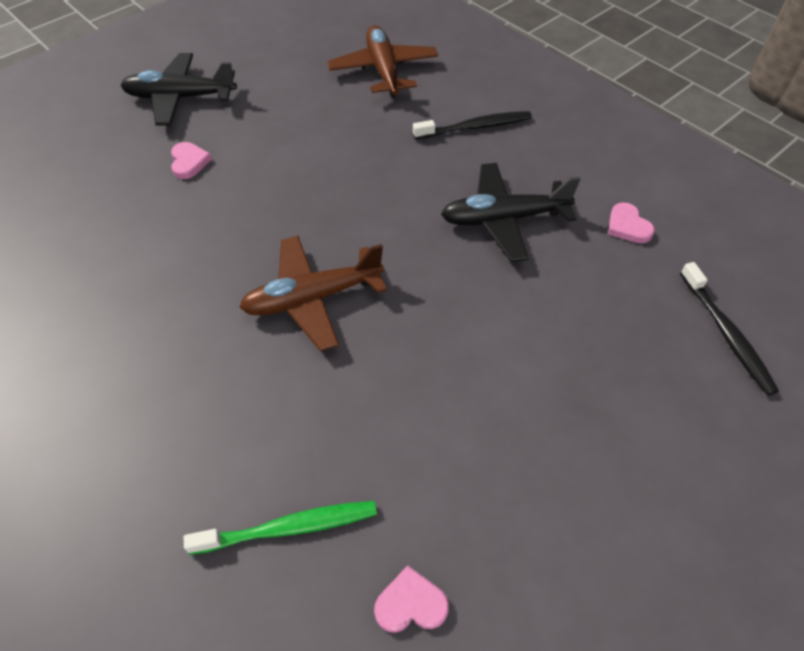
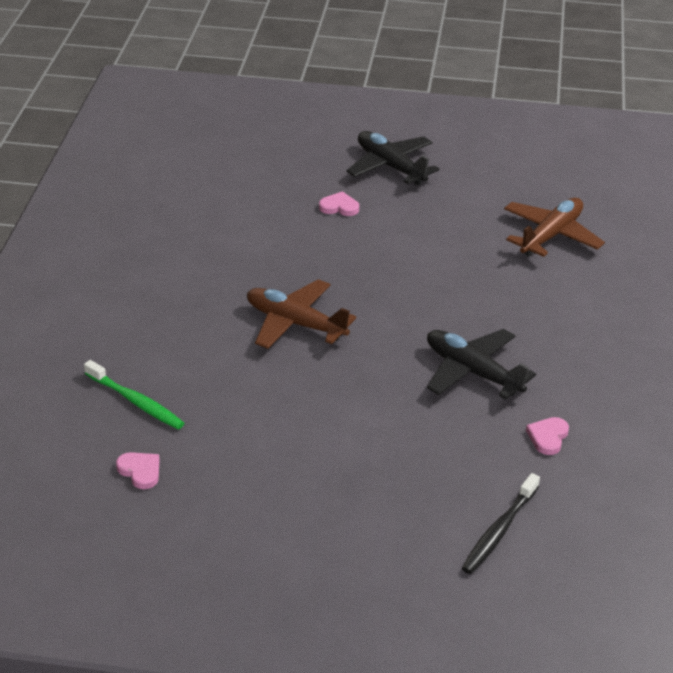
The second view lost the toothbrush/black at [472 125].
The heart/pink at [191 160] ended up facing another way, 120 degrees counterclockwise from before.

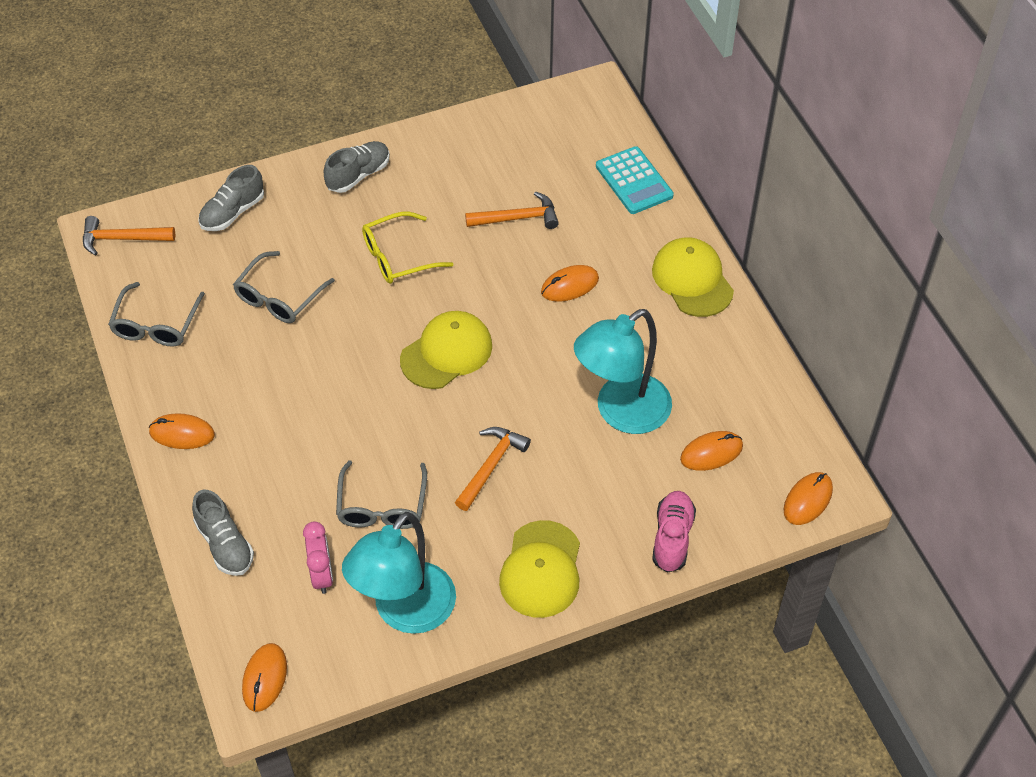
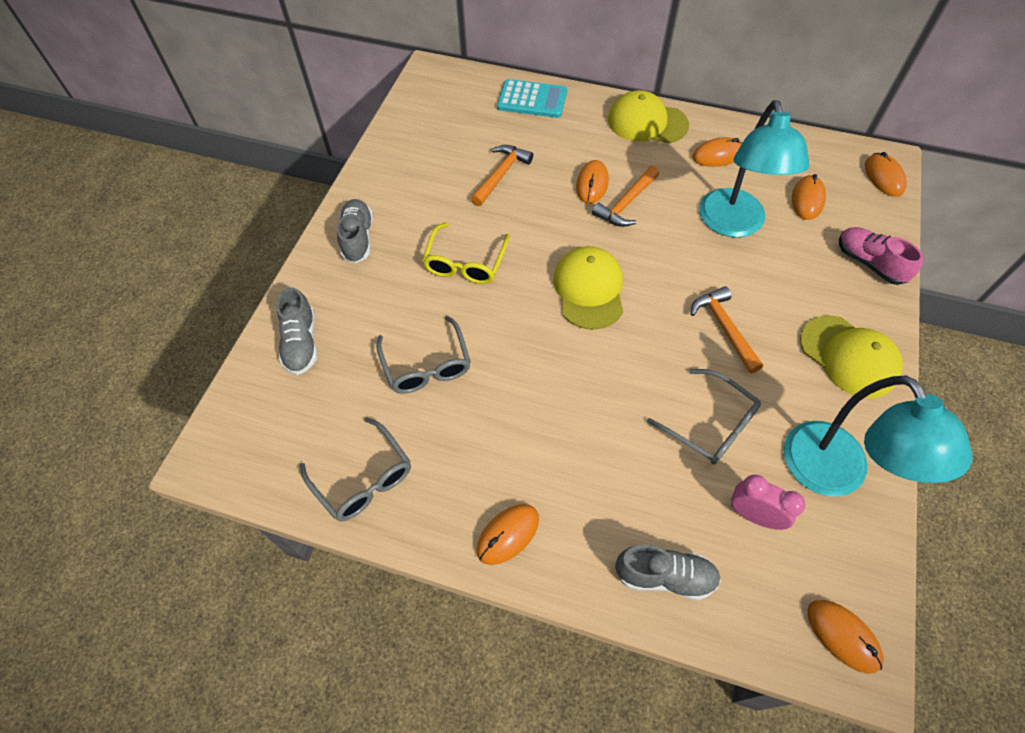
The second view gained the mouse/orange at [717 152].
The hammer/orange ended up elsewhere, having gone from [129 235] to [625 196].

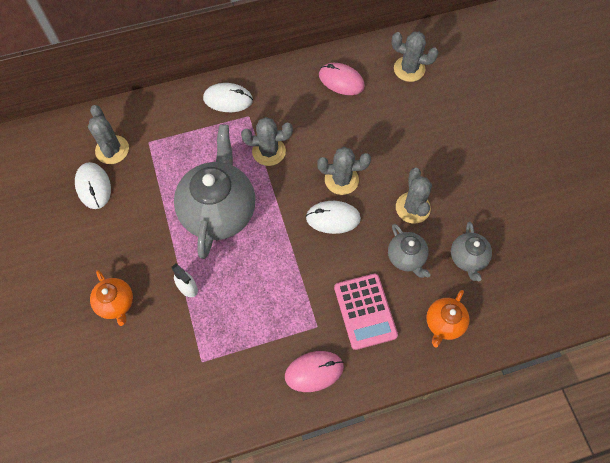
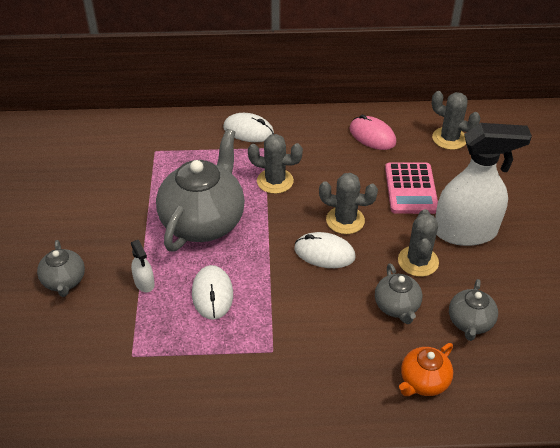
The second view lost the cactus/grey at [108 134].
The second view lost the mouse/pink at [314 371].
The second view gained the spray bottle/white at [483 184].
The mouse/white ended up elsewhere, having gone from [93 185] to [212 292].
The calculator/pink ended up elsewhere, having gone from [366 312] to [411 188].
What was the teapot/orange at [111 298] turned into the teapot/grey at [61 268].

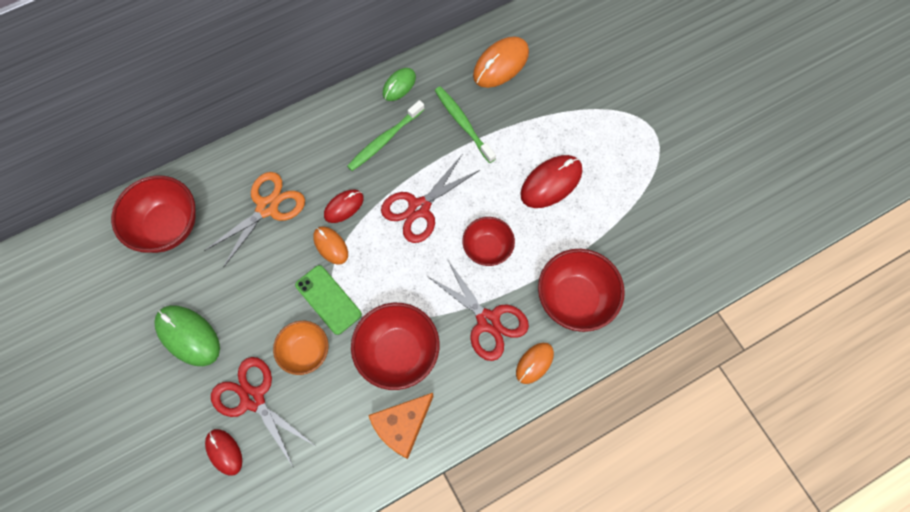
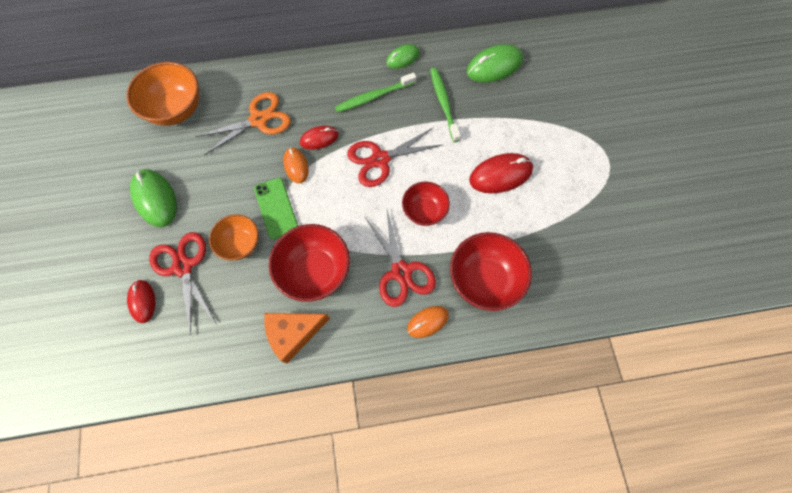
What was the bowl/red at [153 214] turned into the bowl/orange at [163 94].
What was the mouse/orange at [501 62] turned into the mouse/green at [494 63].

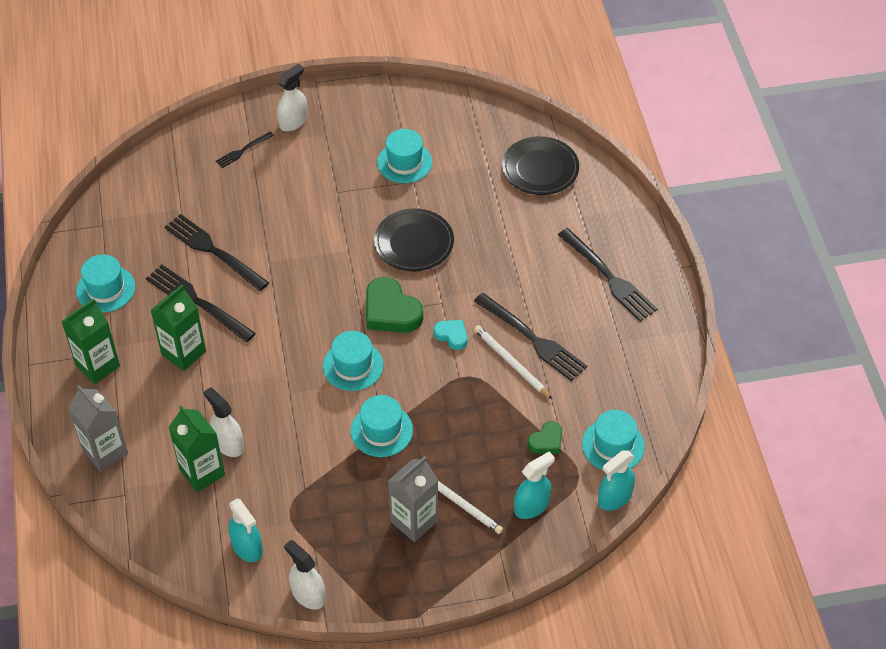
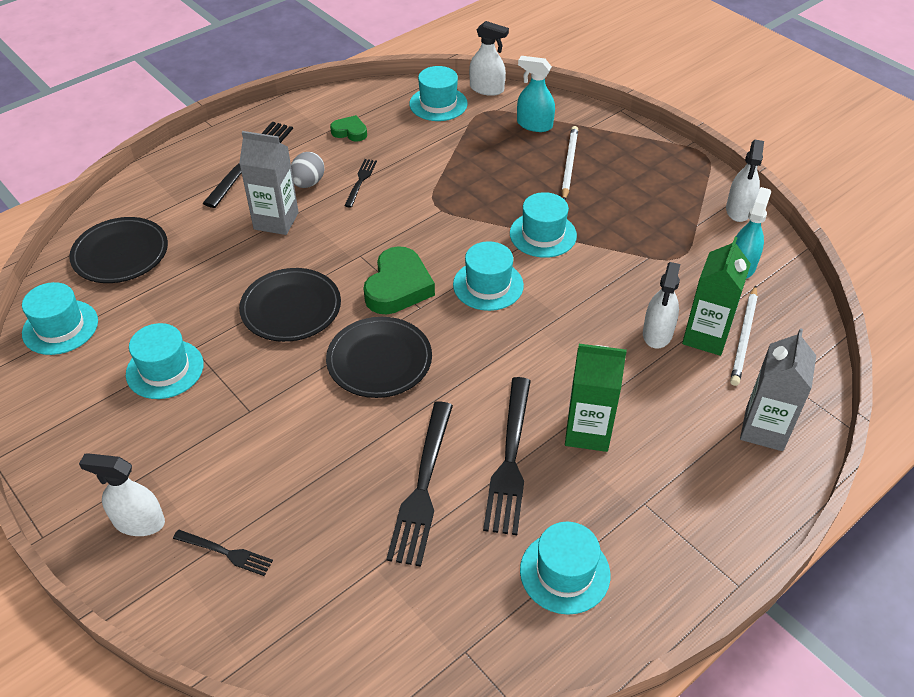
The second view lost the carton/green at [90 341].
The second view lost the heart/turquoise at [451 335].
The second view gained the hat/turquoise at [60 318].
The second view gained the egg/grey at [308 170].
The second view gained the plate/black at [379 357].
The carton/grey ended up elsewhere, having gone from [413 499] to [269 183].
The pencil/white ended up elsewhere, having gone from [513 362] to [744 335].
The heart/green ended up elsewhere, having gone from [545 437] to [348 128].
What was the spray bottle/turquoise at [616 480] turned into the spray bottle/white at [489 58].
The size of the fork/black at [530 337] changed by a factor of 0.52.

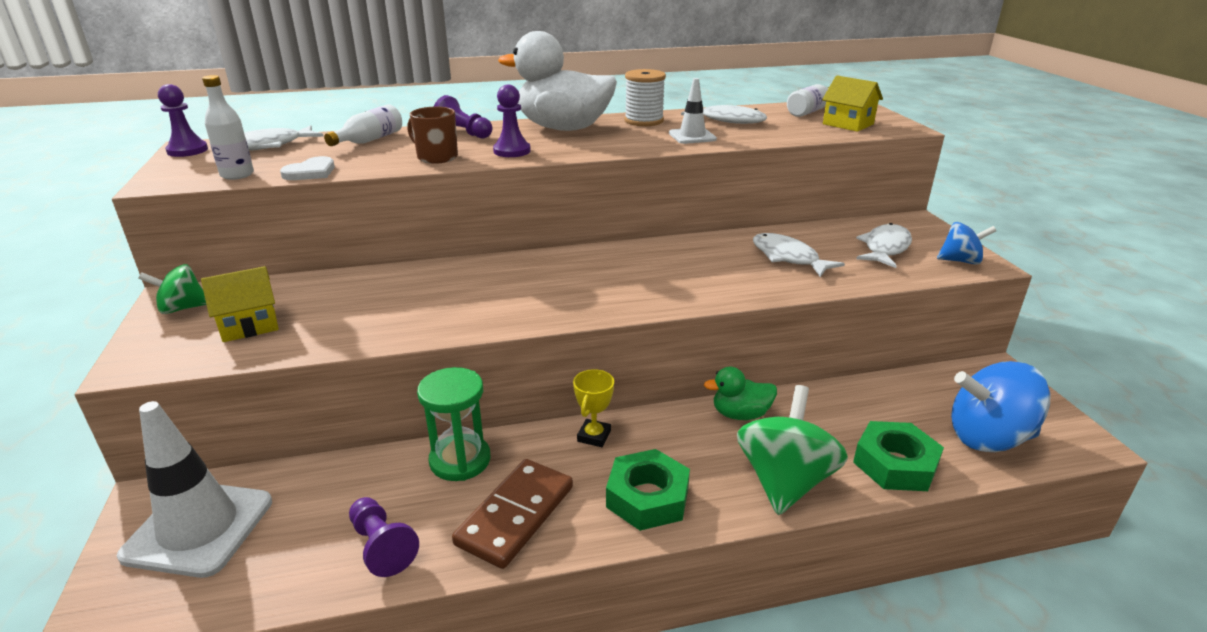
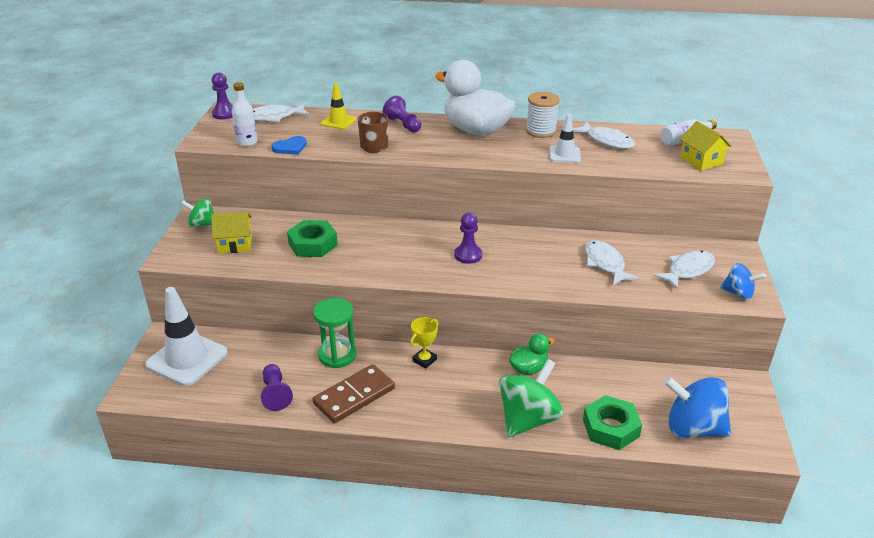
The pawn/purple ended up elsewhere, having gone from [512 121] to [468 238].
The nut/green ended up elsewhere, having gone from [648 490] to [312 238].
Where the bottle/white stood at [363 125], the traffic cone/yellow came to stand at [338 106].
What was the heart/white at [307 168] turned into the heart/blue at [289 145].
The duck/green at [740 393] ended up facing another way, 135 degrees clockwise from before.

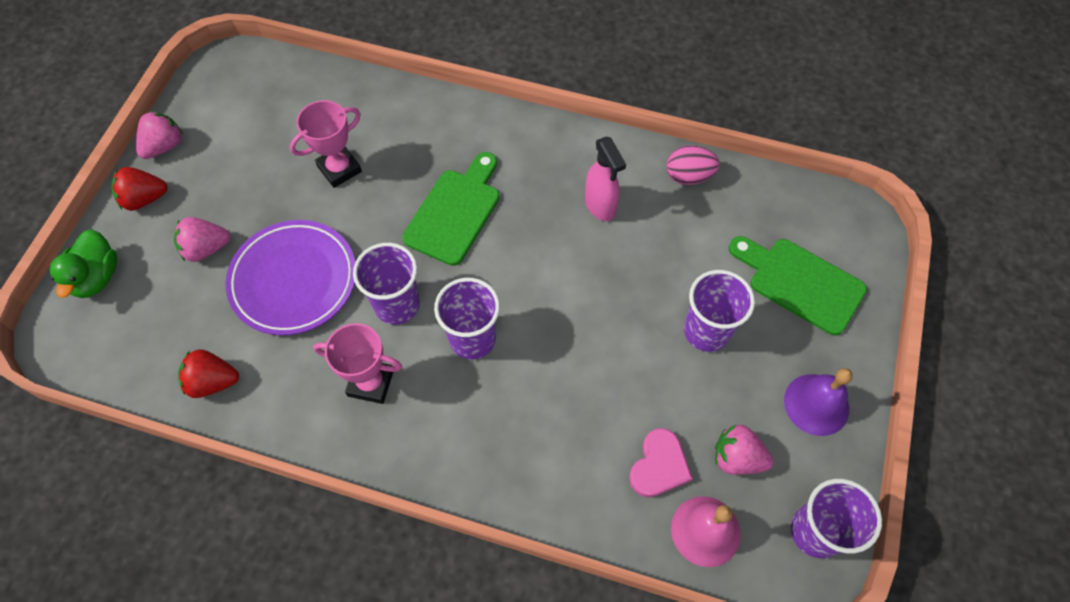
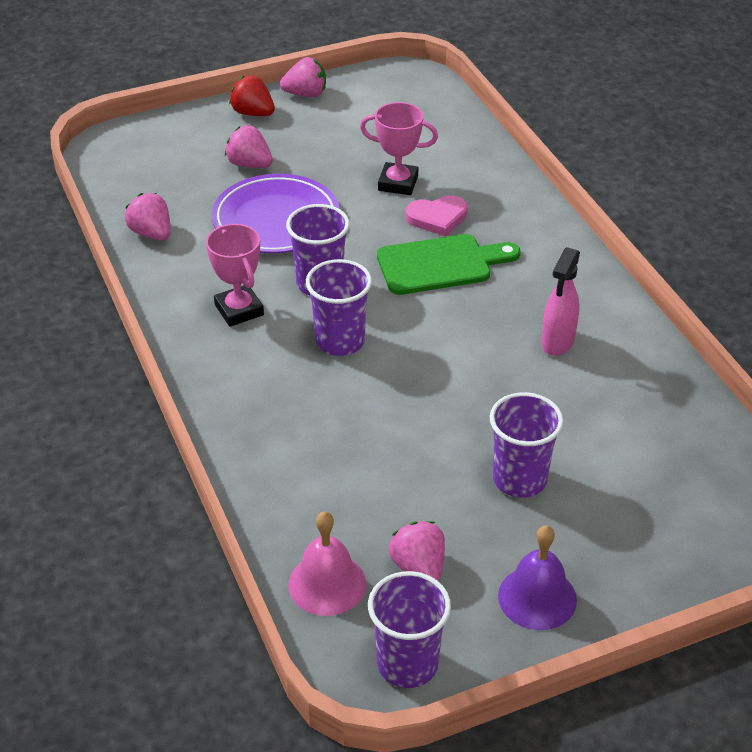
The second view lost the duck/green at [83 263].
The second view lost the egg/pink at [693 165].
The second view lost the cutting board/green at [798 285].
The heart/pink ended up elsewhere, having gone from [661 462] to [437 215].
What was the strawberry/red at [208 373] turned into the strawberry/pink at [148 217].

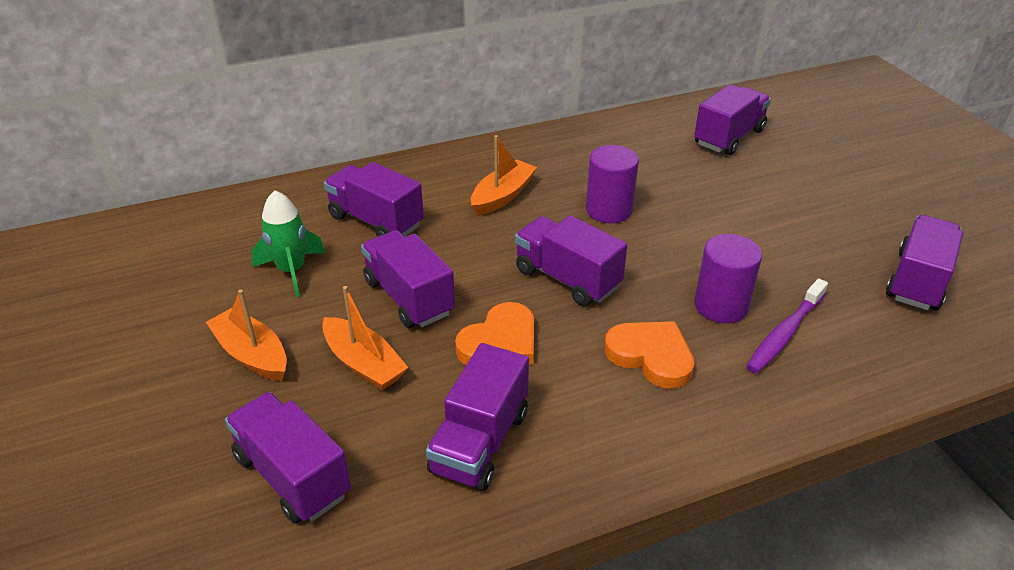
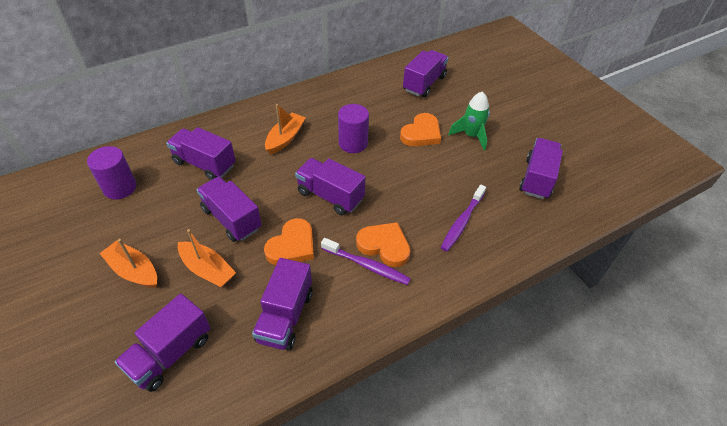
The second view gained the toothbrush/purple at [366 261].
The second view gained the heart/orange at [420 129].
The rocket/green ended up elsewhere, having gone from [288 243] to [469 121].
The cylinder/purple ended up elsewhere, having gone from [728 278] to [111 172].
The truck/purple at [288 458] ended up facing another way, 90 degrees counterclockwise from before.

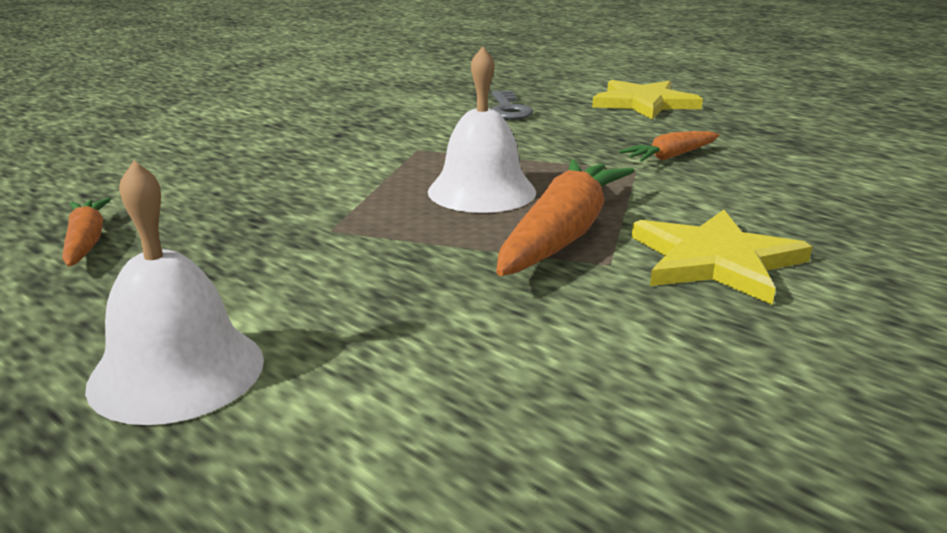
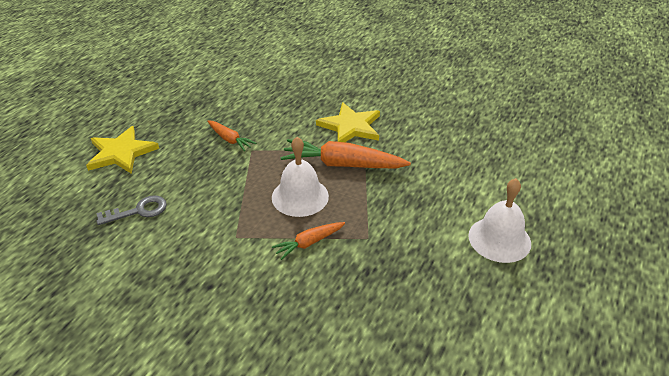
The carrot/orange ended up elsewhere, having gone from [86 232] to [308 241].

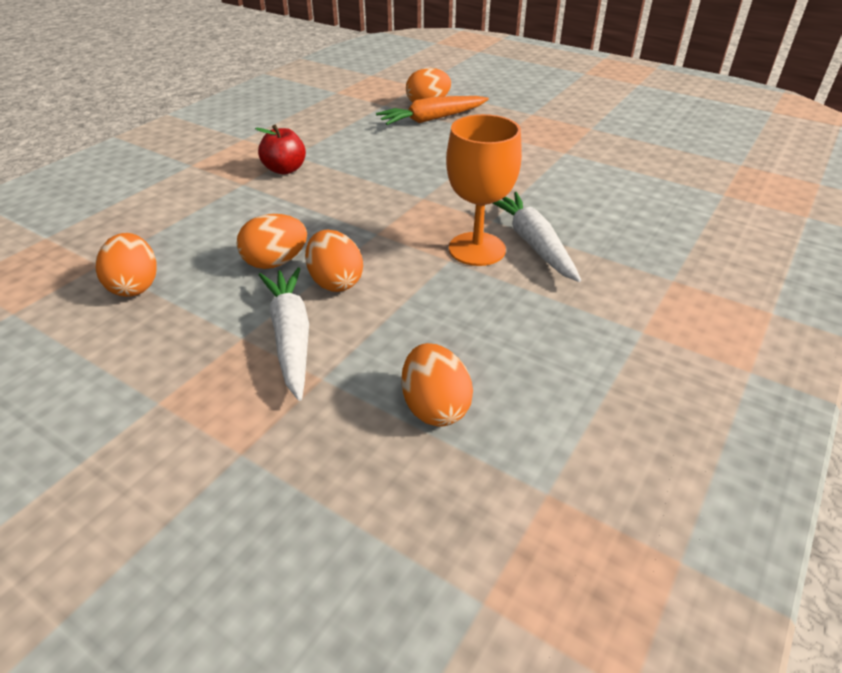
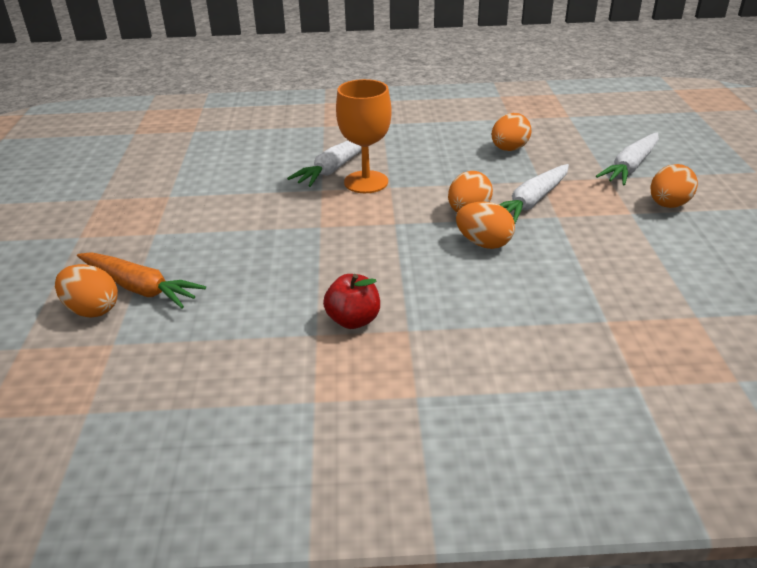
The second view gained the carrot/white at [627 159].
The egg/orange ended up elsewhere, having gone from [126 265] to [674 186].

